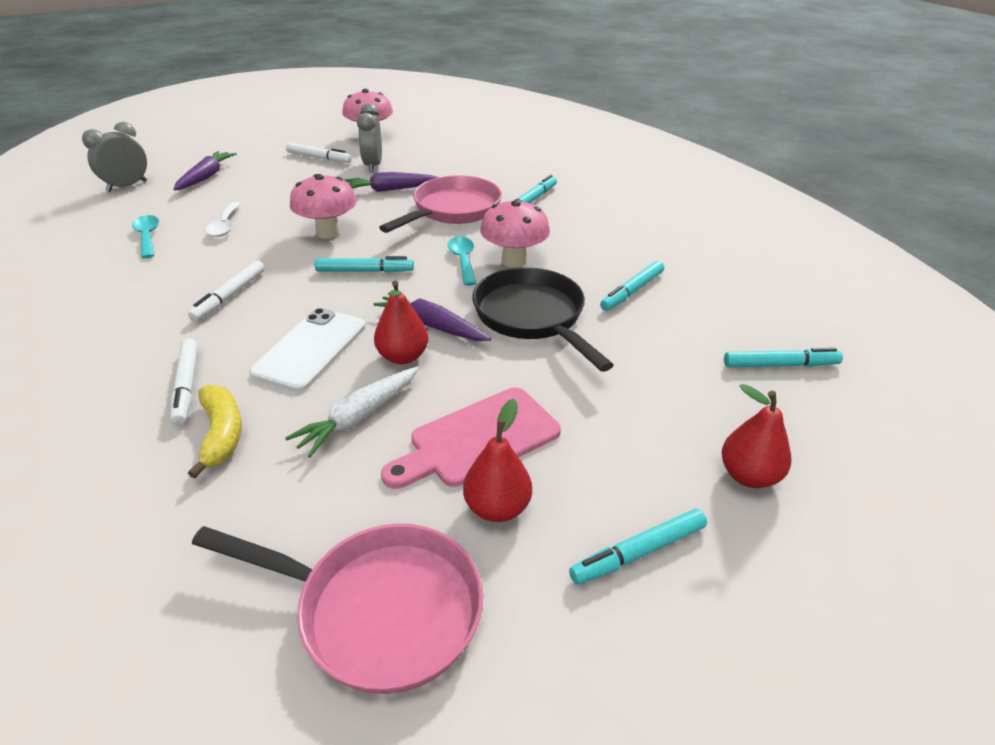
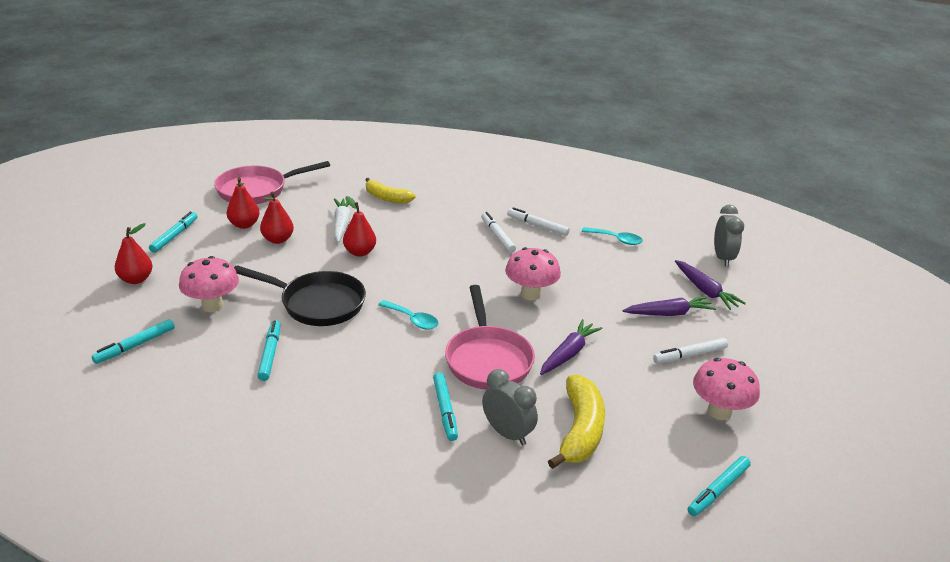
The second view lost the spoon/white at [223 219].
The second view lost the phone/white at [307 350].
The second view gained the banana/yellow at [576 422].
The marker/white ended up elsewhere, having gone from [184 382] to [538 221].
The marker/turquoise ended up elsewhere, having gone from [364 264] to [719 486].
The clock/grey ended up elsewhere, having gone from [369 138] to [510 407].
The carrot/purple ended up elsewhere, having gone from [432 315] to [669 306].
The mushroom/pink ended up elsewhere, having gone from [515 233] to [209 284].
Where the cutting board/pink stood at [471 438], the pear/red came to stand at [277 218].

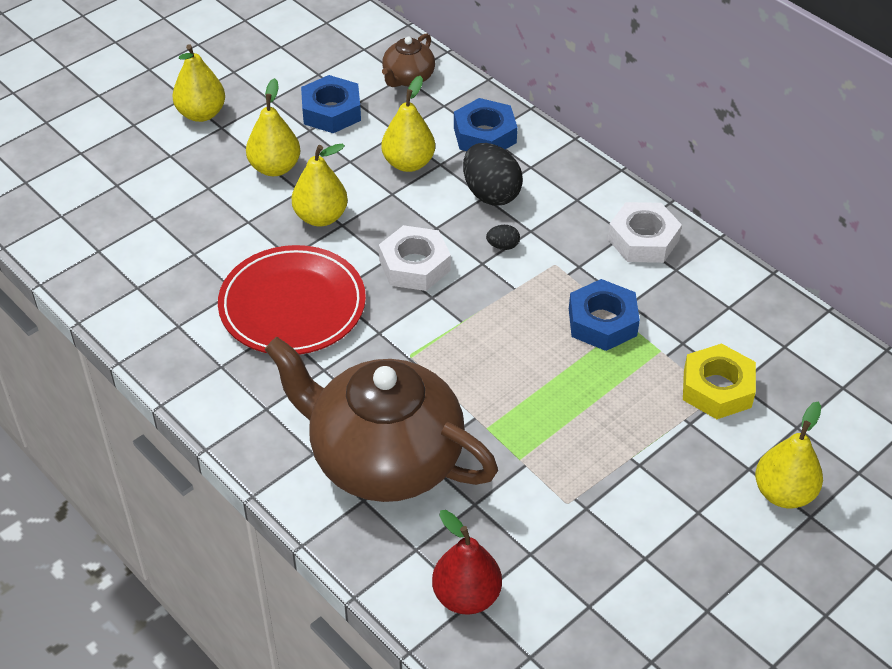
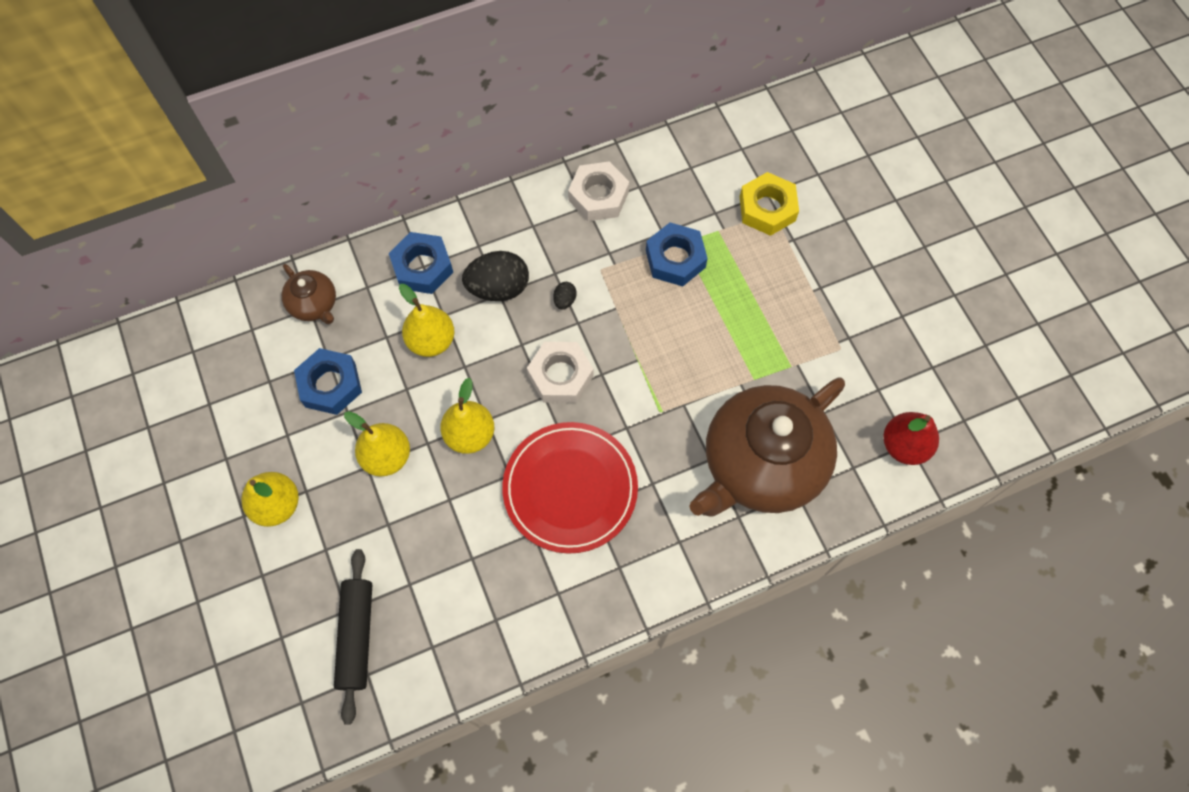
The second view lost the pear/yellow at [789 455].
The second view gained the rolling pin/black at [353 637].

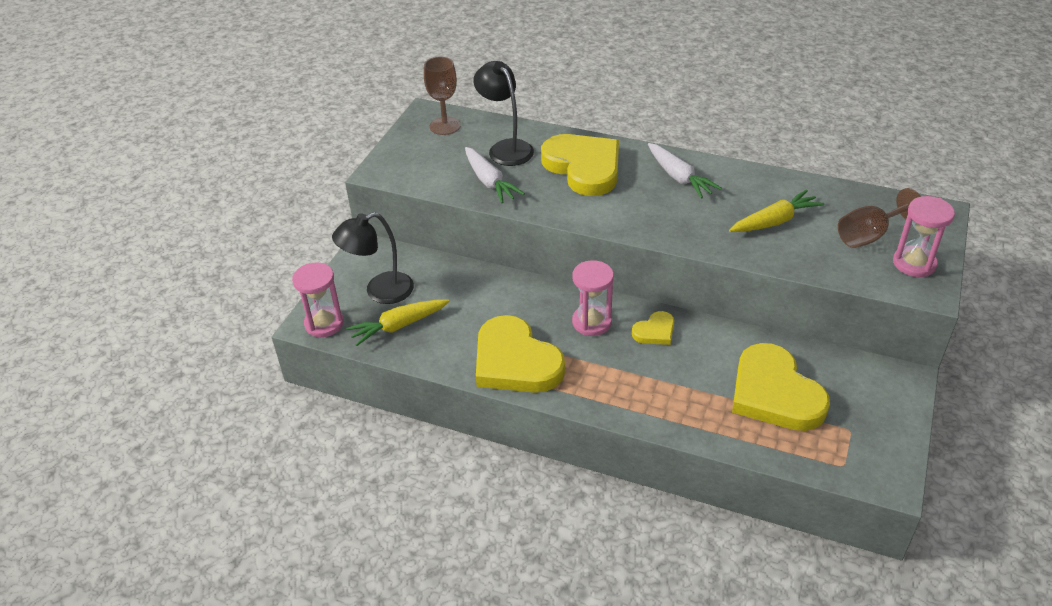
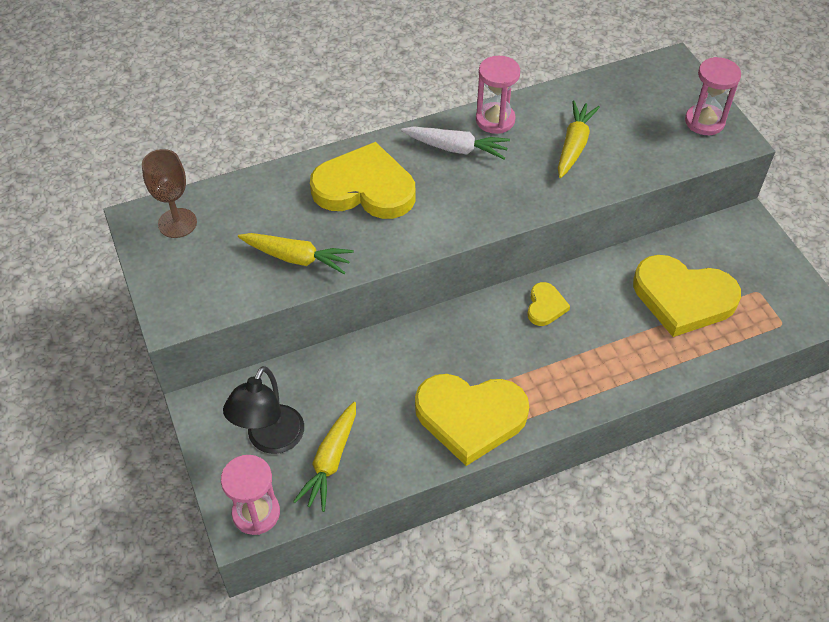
The second view lost the lamp/black at [503 113].
The second view lost the goblet/brown at [879 218].
The hourglass/pink ended up elsewhere, having gone from [593 298] to [498 95].
What was the carrot/white at [495 175] turned into the carrot/yellow at [296 253].

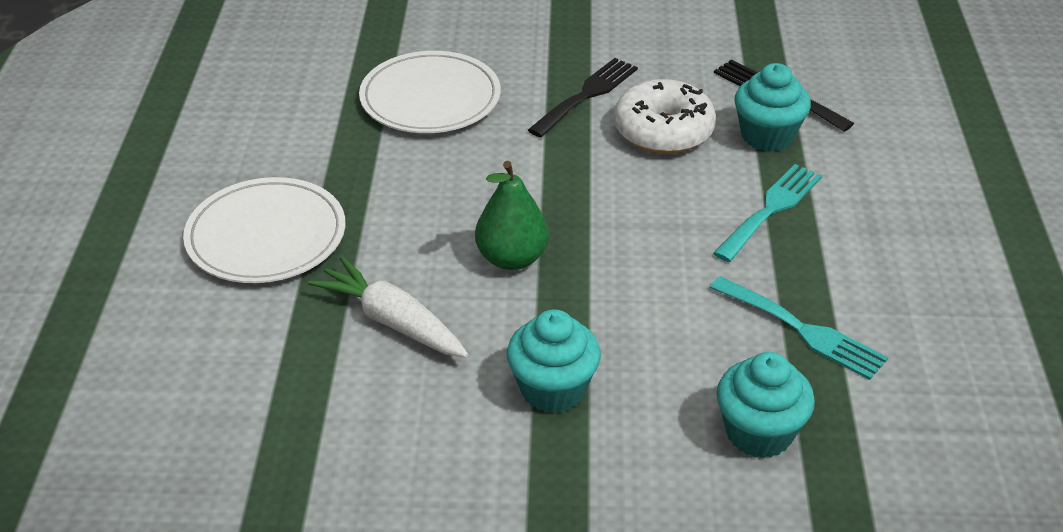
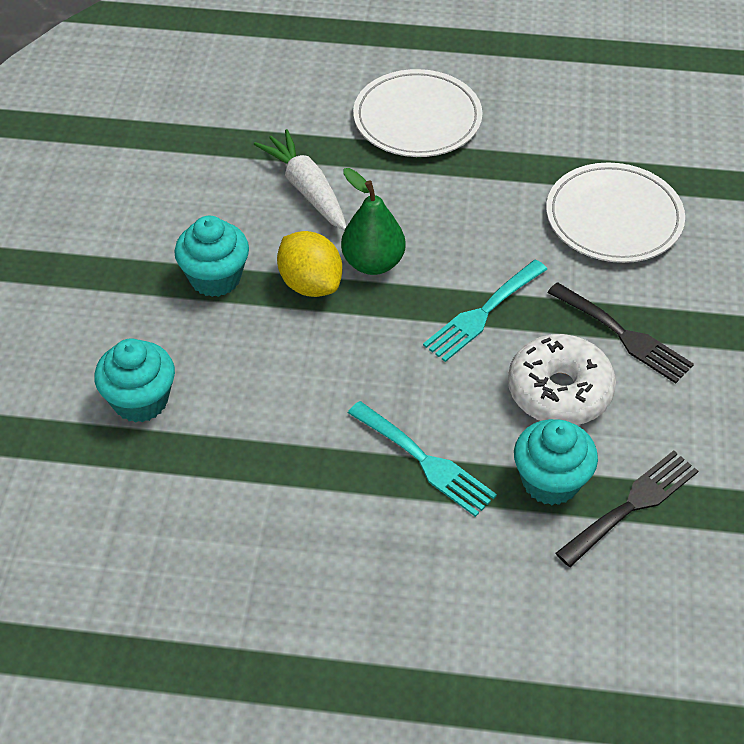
The second view gained the lemon/yellow at [309 264].
The fork/turquoise ended up elsewhere, having gone from [799 328] to [485 311].
The carrot/white at [388 307] ended up facing another way, 75 degrees counterclockwise from before.

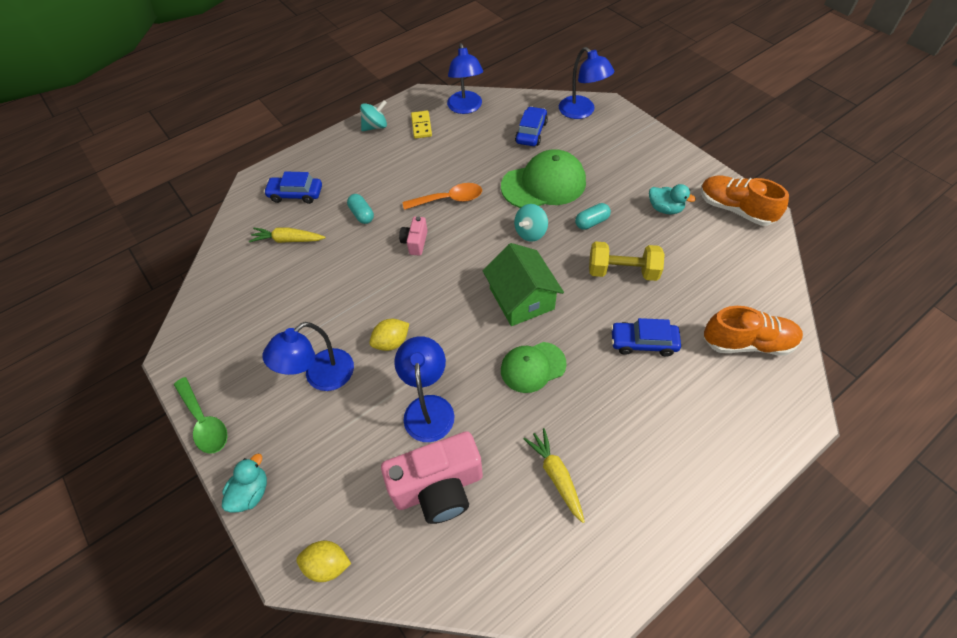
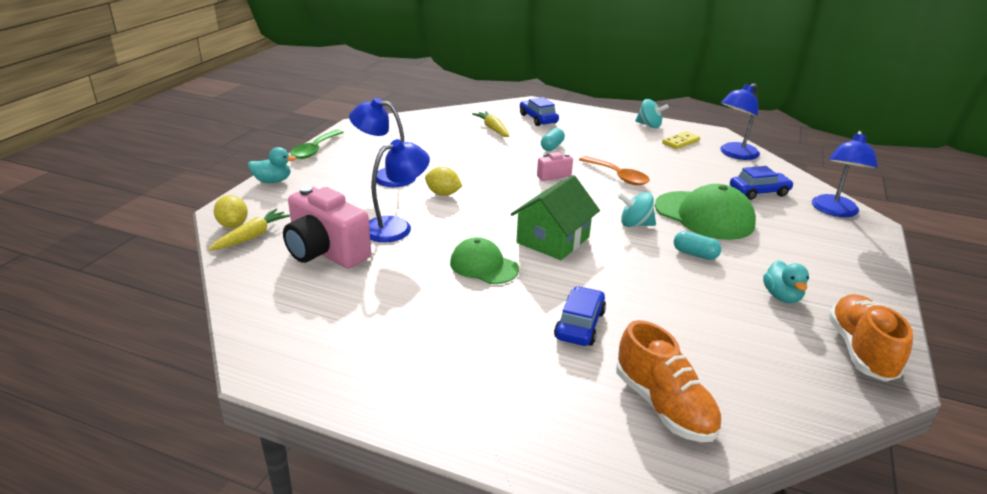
The second view lost the dumbbell/yellow at [627 261].
The carrot/yellow ended up elsewhere, having gone from [554 475] to [249 230].
The car/blue at [646 337] ended up facing another way, 45 degrees clockwise from before.

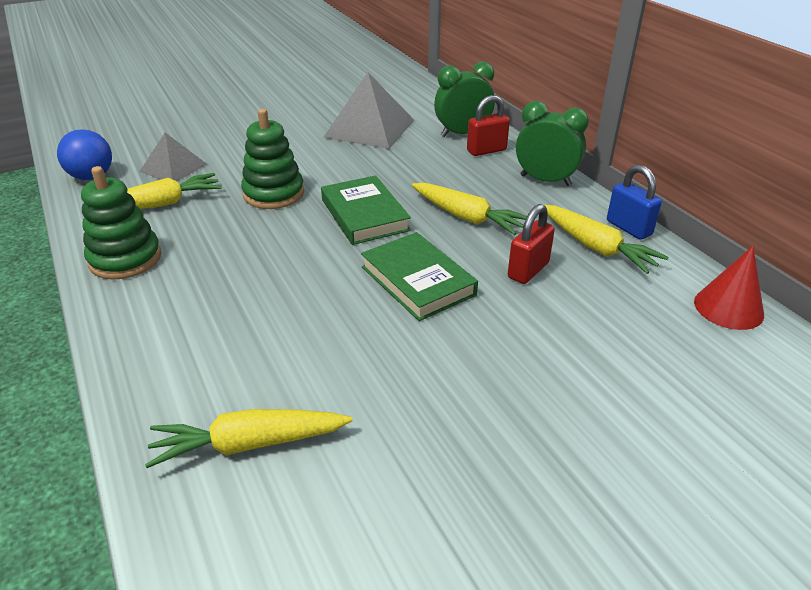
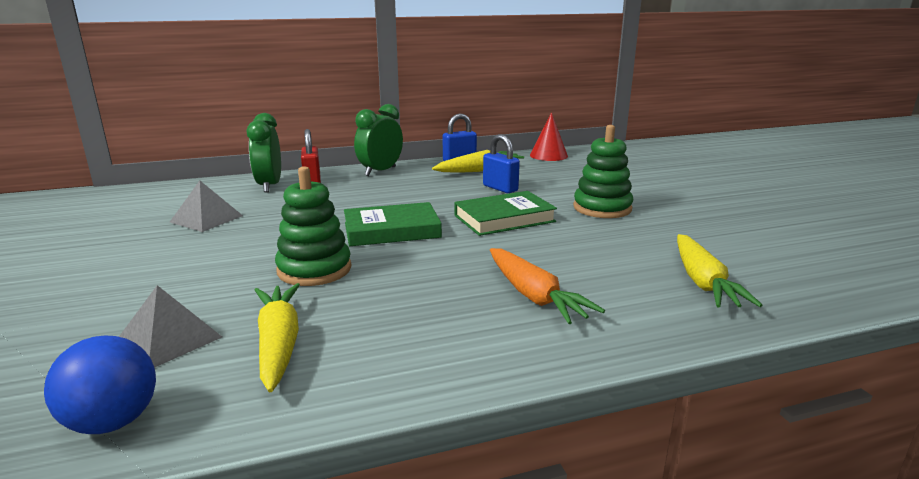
The second view lost the carrot/yellow at [469 209].
The second view gained the carrot/orange at [547 286].
The stacking toy/green ended up elsewhere, having gone from [121 222] to [603 171].
What was the padlock/red at [531 244] turned into the padlock/blue at [501 163].
The size of the pyramid/grey at [368 110] changed by a factor of 0.60.

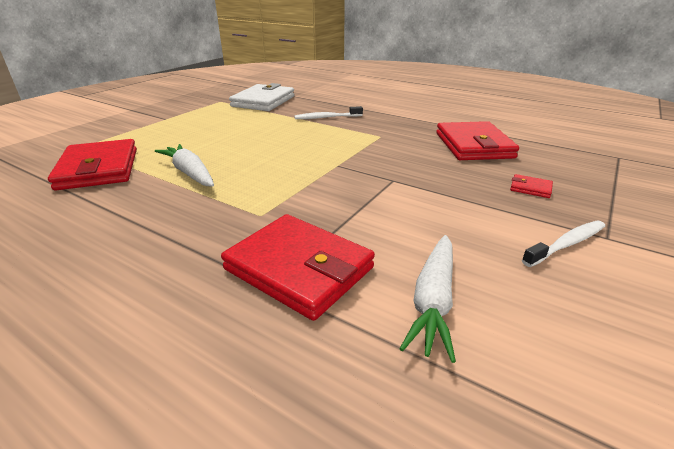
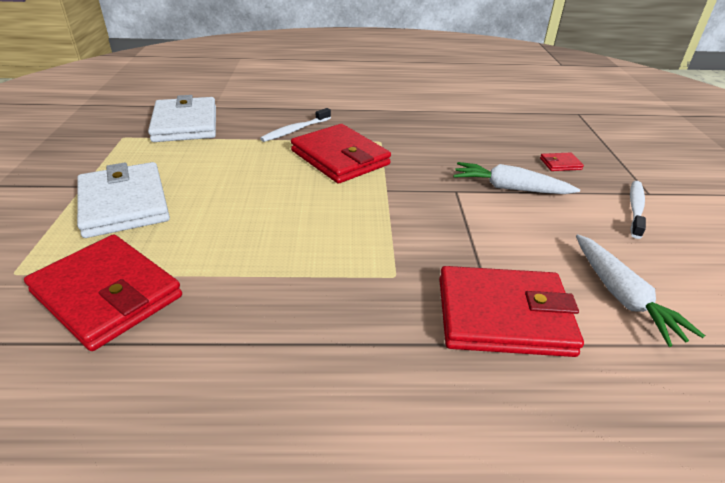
The second view gained the wallet/white at [123 200].
The carrot/white ended up elsewhere, having gone from [184 165] to [516 178].
The wallet/red ended up elsewhere, having gone from [477 140] to [341 154].

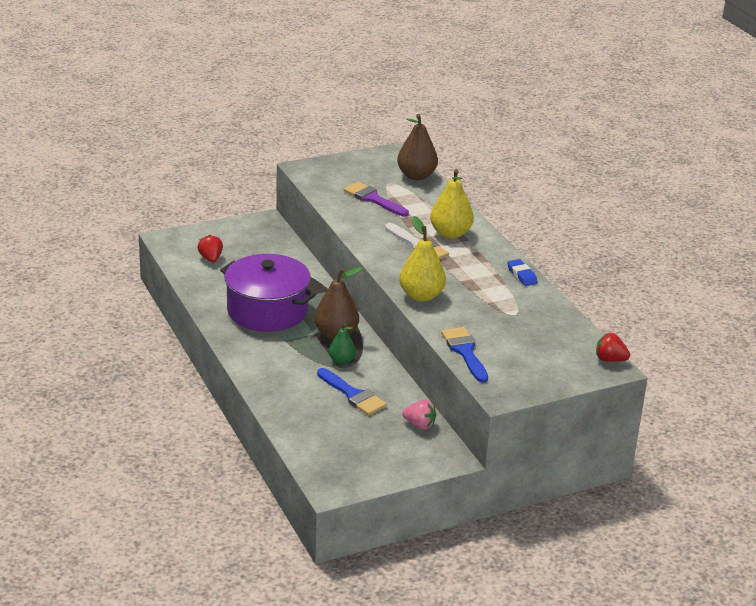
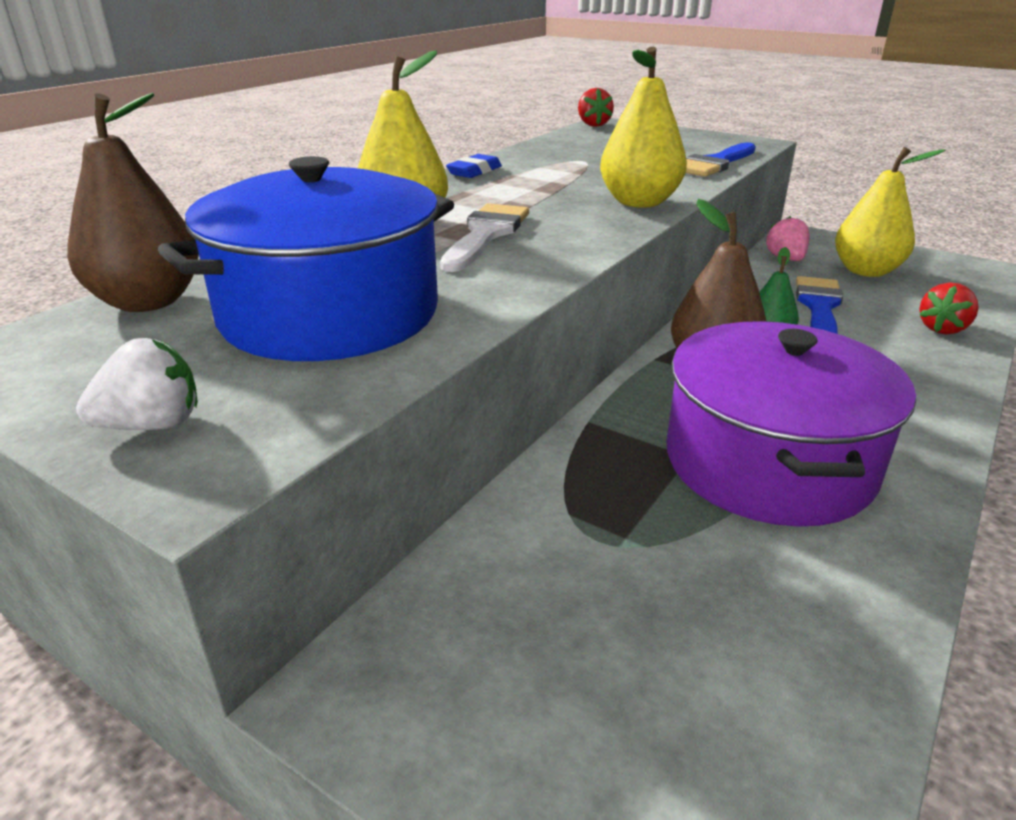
The second view gained the strawberry/white at [137 384].
The second view gained the pear/yellow at [890 212].
The strawberry/red ended up elsewhere, having gone from [210 249] to [949 308].
Where the brush/purple stood at [376 199], the pot/blue came to stand at [306 258].

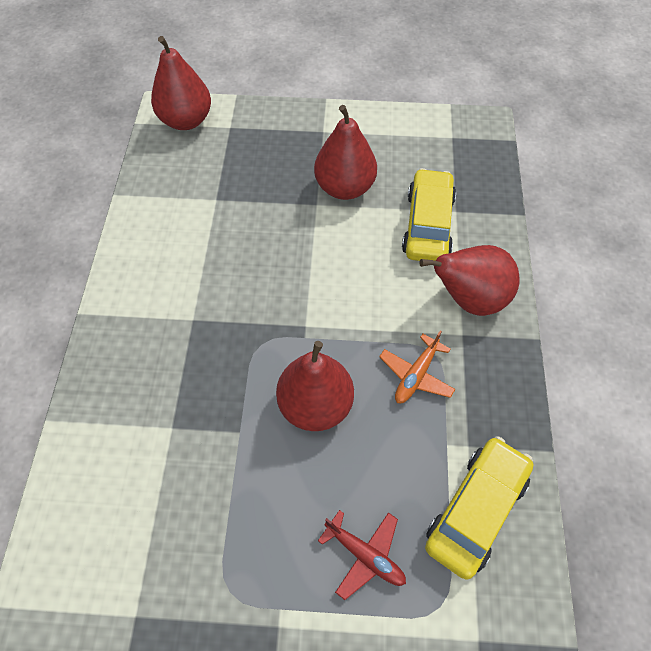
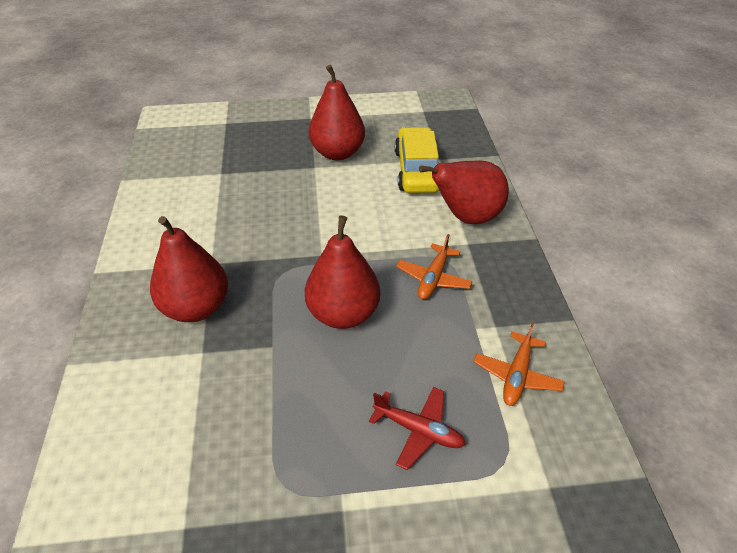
The pear/red ended up elsewhere, having gone from [181 83] to [189 269].
Where the car/yellow stood at [479 508], the plane/orange came to stand at [519 364].

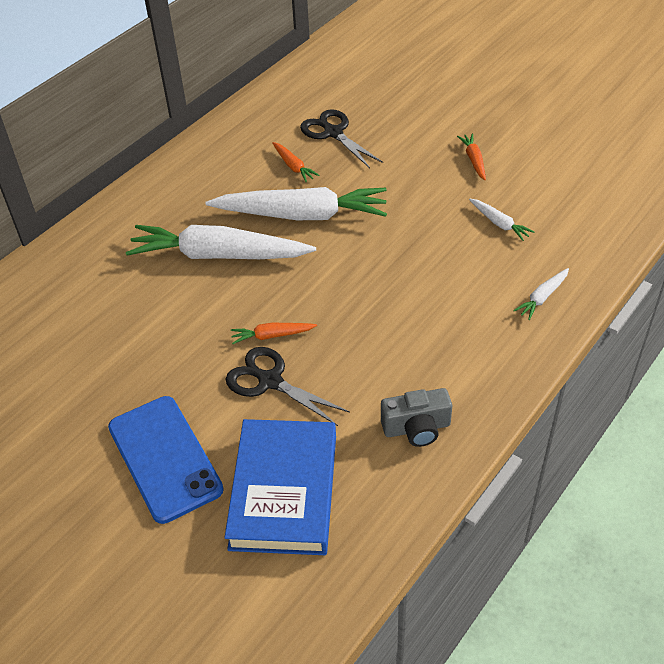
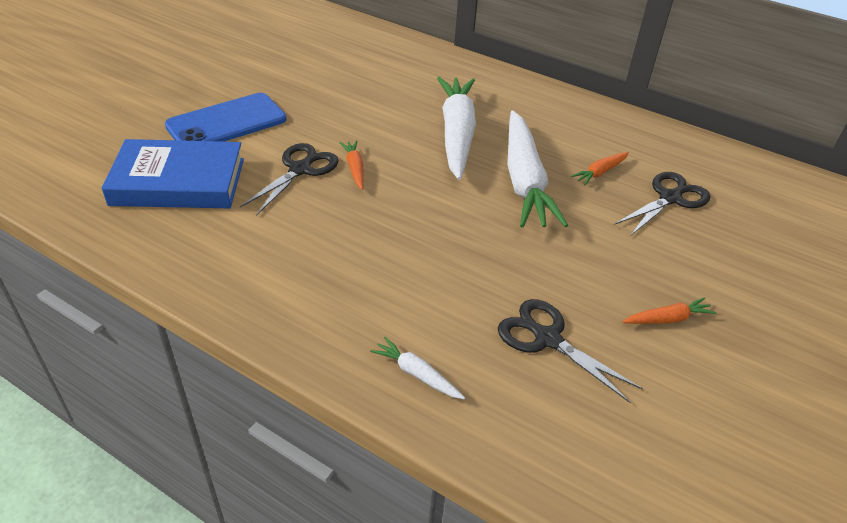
The second view lost the camera/grey at [416 417].
Where the carrot/white stood at [501 220], the scissors/black came to stand at [570 351].

